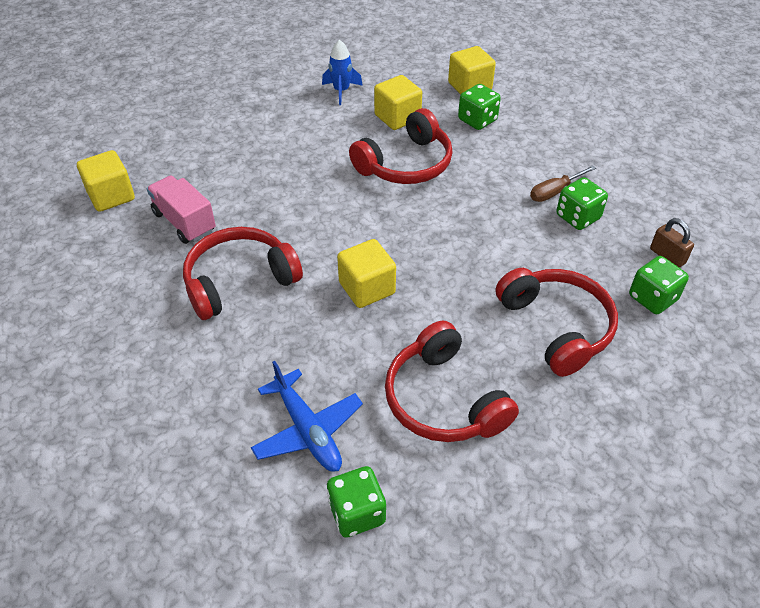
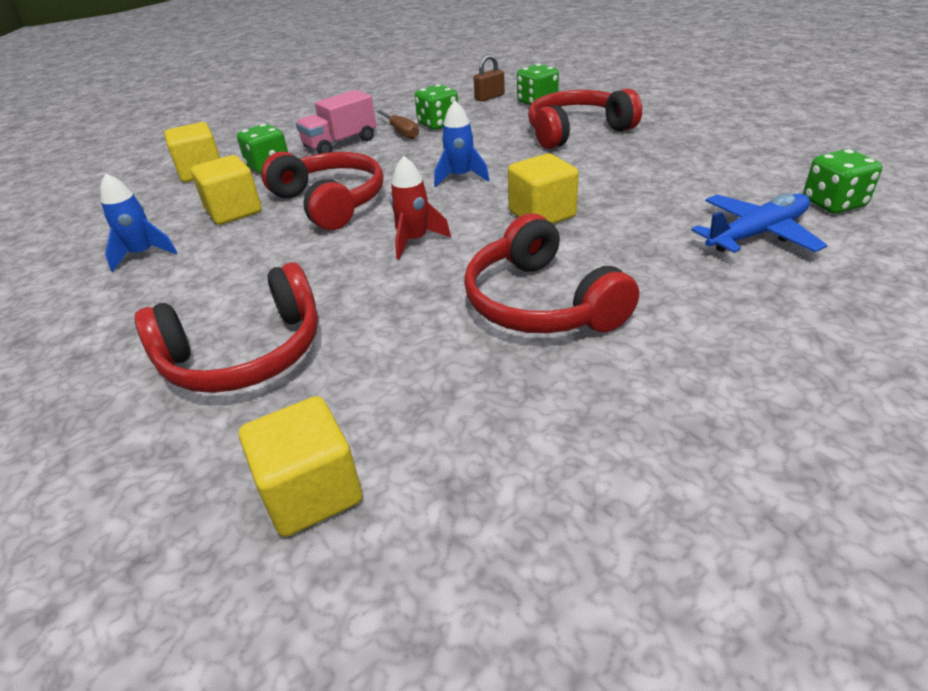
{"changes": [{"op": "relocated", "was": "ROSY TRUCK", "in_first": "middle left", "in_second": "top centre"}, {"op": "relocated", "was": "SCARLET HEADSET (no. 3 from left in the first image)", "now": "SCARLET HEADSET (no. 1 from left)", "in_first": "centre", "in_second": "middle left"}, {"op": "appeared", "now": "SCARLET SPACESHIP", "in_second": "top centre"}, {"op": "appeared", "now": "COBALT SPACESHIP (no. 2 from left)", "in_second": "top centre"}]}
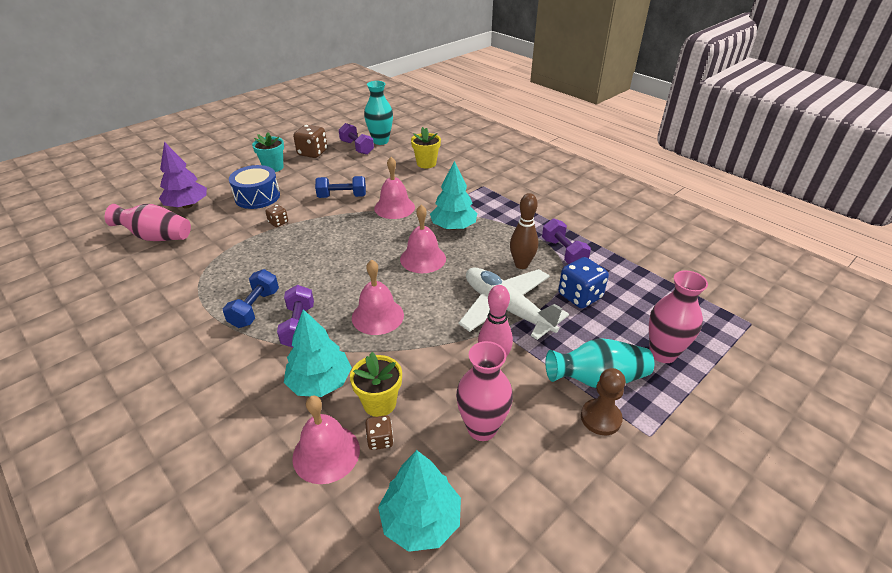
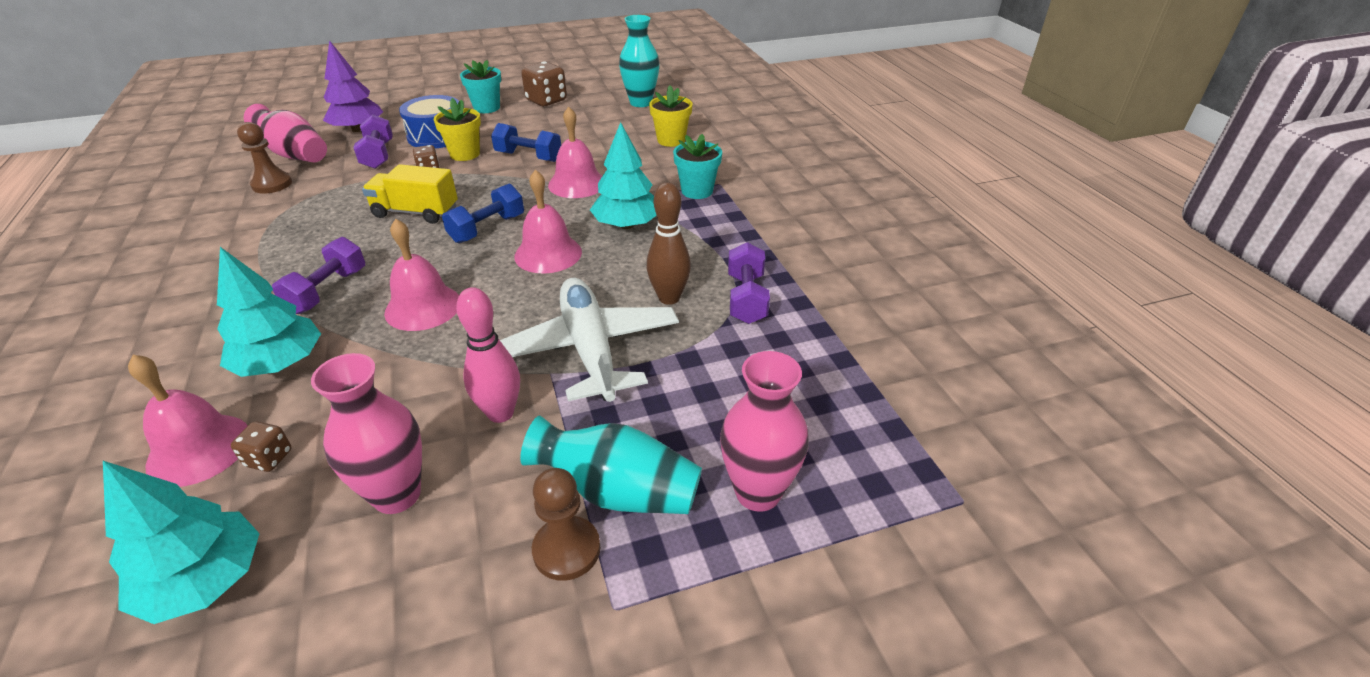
{"changes": [{"op": "relocated", "was": "COBALT DUMBBELL (no. 1 from left)", "in_first": "middle left", "in_second": "top centre"}, {"op": "relocated", "was": "VIOLET DUMBBELL (no. 2 from left)", "in_first": "top centre", "in_second": "top left"}, {"op": "relocated", "was": "YELLOW POTTED PLANT (no. 1 from left)", "in_first": "bottom centre", "in_second": "top centre"}, {"op": "missing", "was": "COBALT GAME DIE", "in_first": "centre"}, {"op": "appeared", "now": "RUSSET GAME PAWN (no. 1 from left)", "in_second": "top left"}, {"op": "appeared", "now": "YELLOW TRUCK", "in_second": "top left"}, {"op": "appeared", "now": "TEAL POTTED PLANT (no. 2 from left)", "in_second": "top centre"}]}
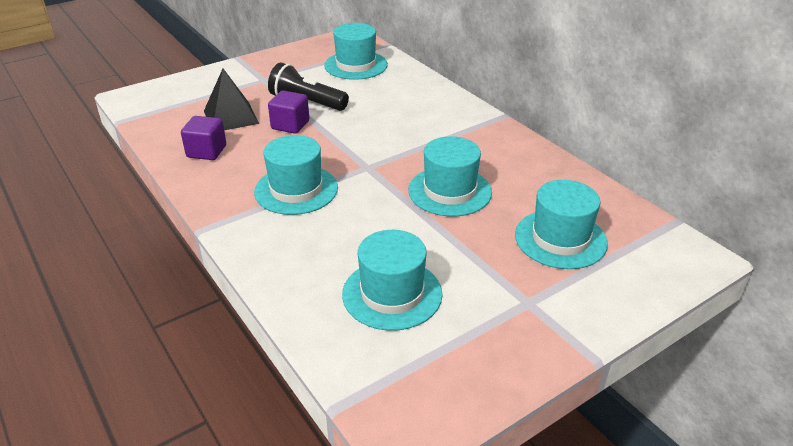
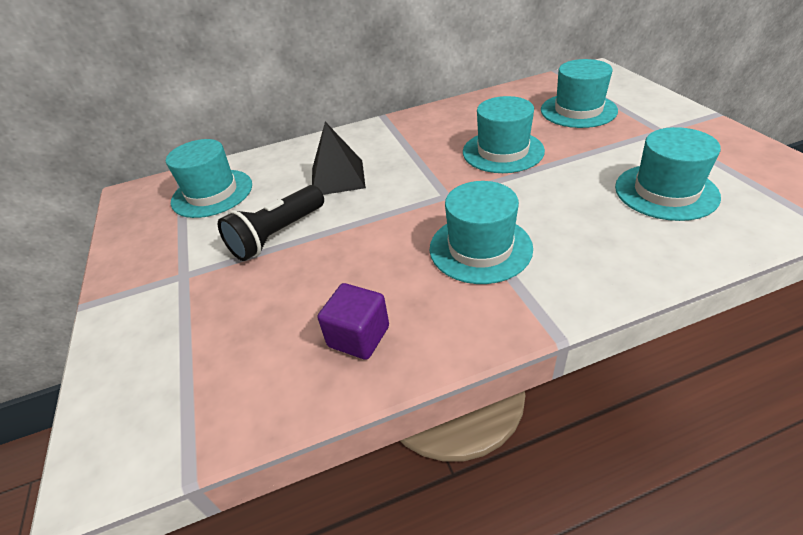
{"changes": [{"op": "relocated", "was": "EBONY PYRAMID", "in_first": "top left", "in_second": "top centre"}, {"op": "missing", "was": "VIOLET CUBE (no. 2 from left)", "in_first": "top centre"}]}
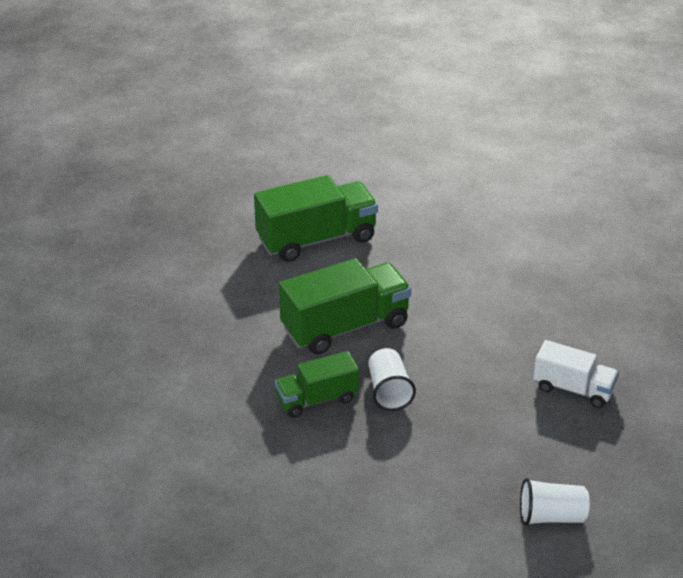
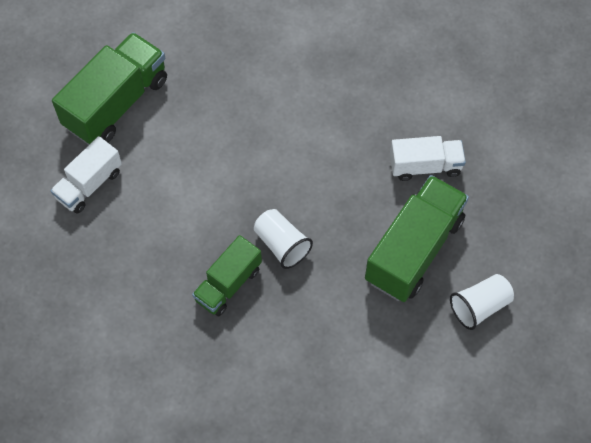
{"changes": [{"op": "relocated", "was": "LEAF-GREEN TRUCK (no. 3 from left)", "in_first": "centre", "in_second": "middle right"}, {"op": "appeared", "now": "PURE WHITE TRUCK (no. 1 from left)", "in_second": "middle left"}]}
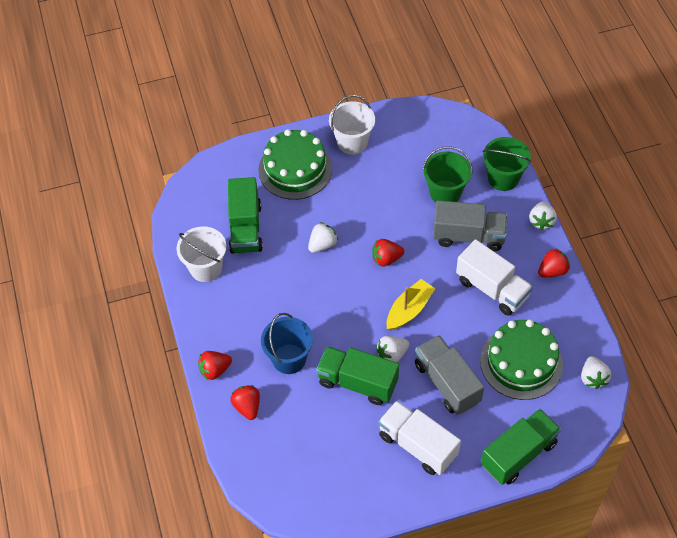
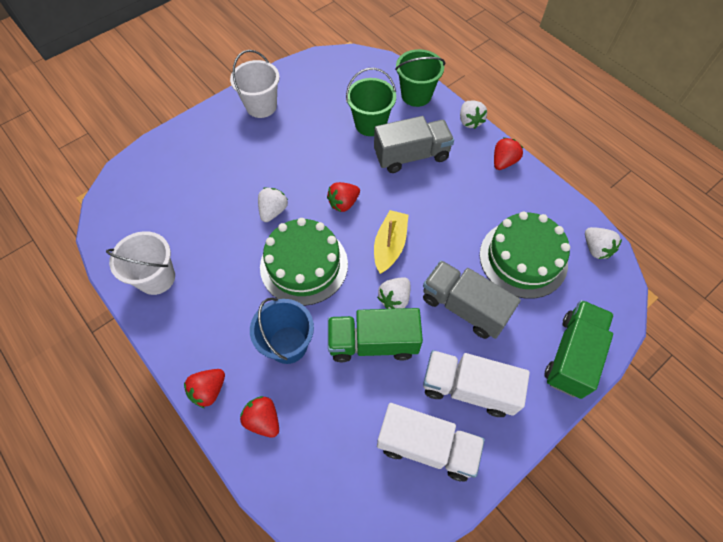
{"changes": [{"op": "missing", "was": "LEAF-GREEN TRUCK (no. 1 from left)", "in_first": "centre"}, {"op": "relocated", "was": "LEAF-GREEN GATEAU (no. 1 from left)", "in_first": "top centre", "in_second": "centre"}, {"op": "relocated", "was": "PURE WHITE TRUCK (no. 2 from left in the first image)", "now": "PURE WHITE TRUCK (no. 1 from left)", "in_first": "middle right", "in_second": "bottom centre"}]}
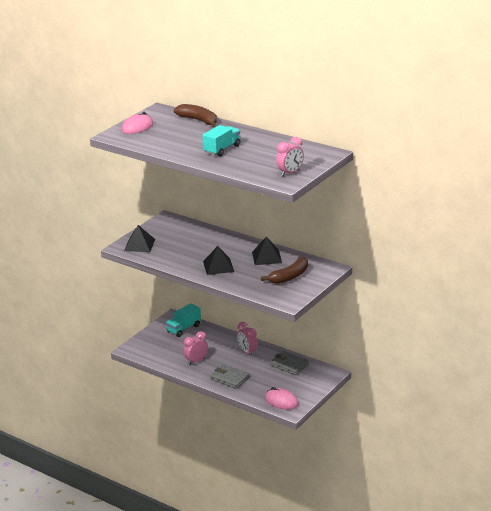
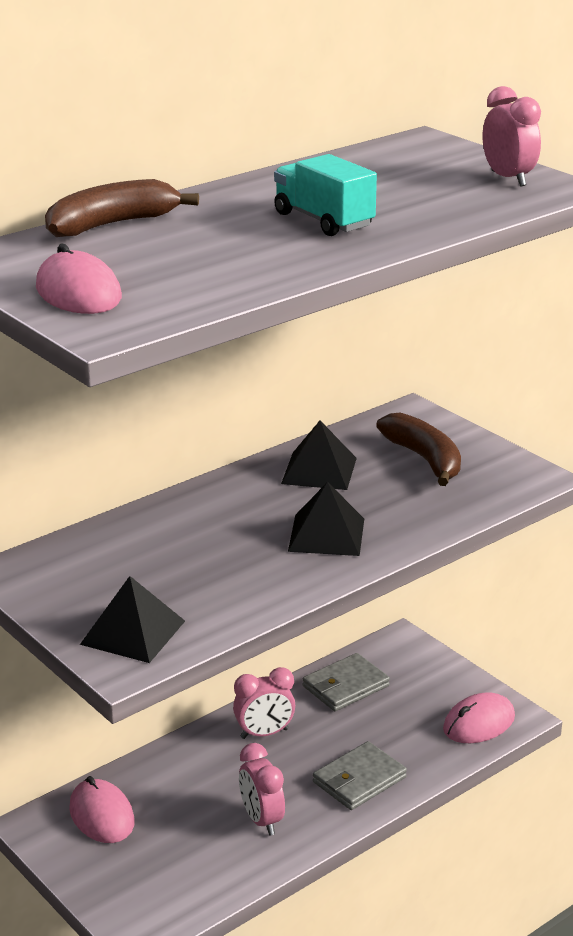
{"changes": [{"op": "exchanged", "was": "TEAL TRUCK (no. 1 from left)", "now": "ROSY COMPUTER MOUSE (no. 2 from left)", "in_first": "centre", "in_second": "bottom left"}]}
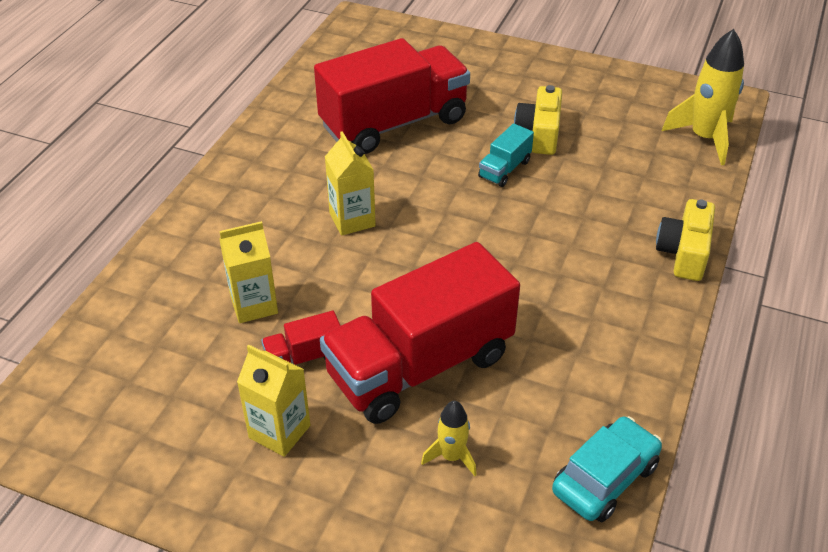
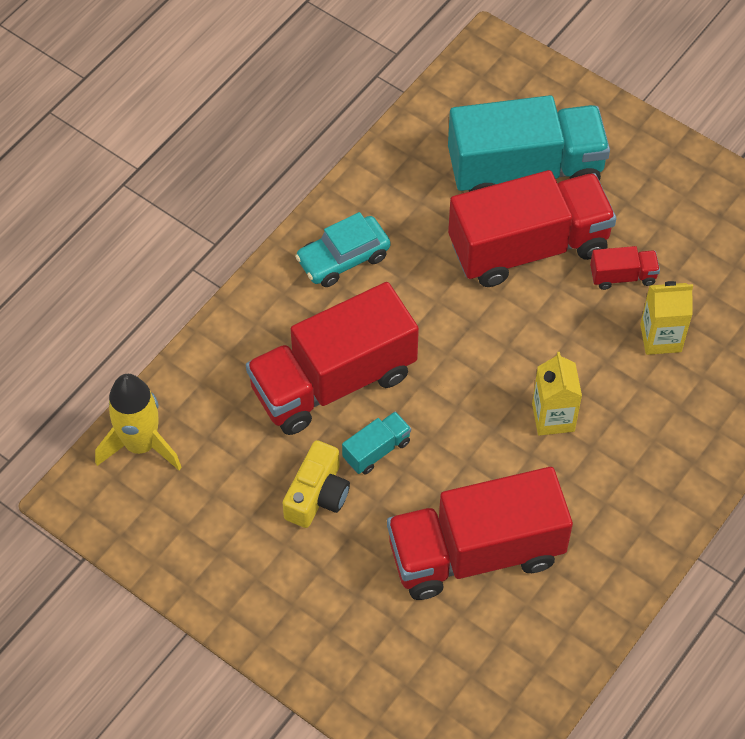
{"changes": [{"op": "missing", "was": "YELLOW CARTON (no. 2 from left)", "in_first": "bottom left"}, {"op": "exchanged", "was": "YELLOW SPACESHIP (no. 1 from left)", "now": "TEAL TRUCK (no. 2 from left)", "in_first": "bottom centre", "in_second": "top right"}, {"op": "relocated", "was": "TEAL CAR", "in_first": "bottom right", "in_second": "centre"}, {"op": "missing", "was": "YELLOW PHOTO CAMERA (no. 2 from left)", "in_first": "middle right"}, {"op": "appeared", "now": "SCARLET TRUCK (no. 1 from left)", "in_second": "centre"}]}
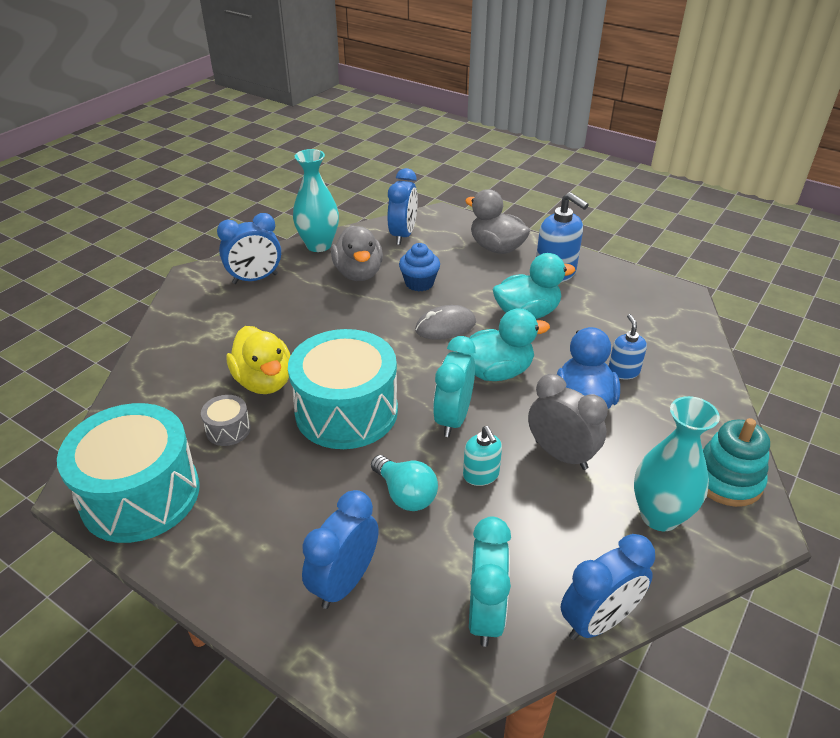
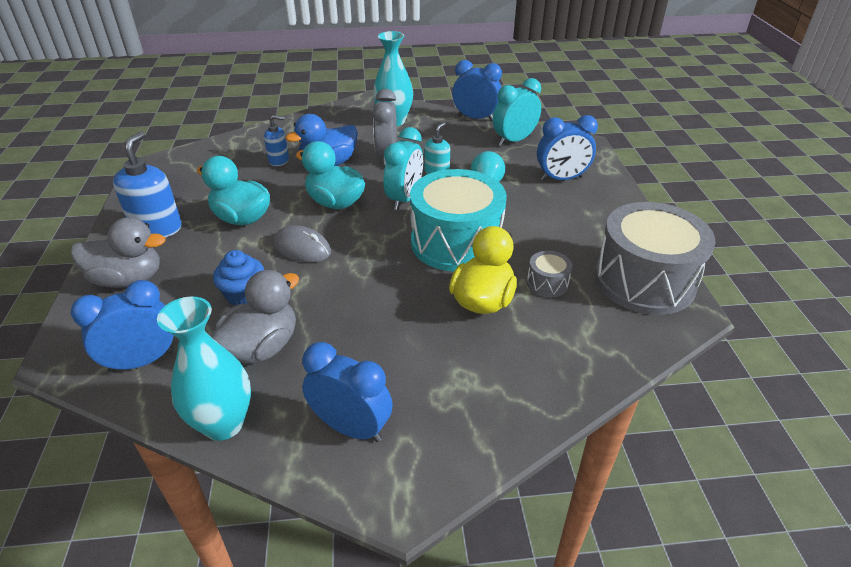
{"changes": [{"op": "colour", "was": "TEAL TOY DRUM (no. 1 from left)", "now": "ASH-GREY TOY DRUM (no. 2 from left)", "in_first": "middle left", "in_second": "middle right"}, {"op": "spun", "was": "TEAL ALARM CLOCK (no. 1 from left)", "in_first": "centre", "in_second": "top centre", "clockwise": -45}, {"op": "spun", "was": "ASH-GREY RUBBER DUCK (no. 2 from left in the first image)", "in_first": "top centre", "in_second": "middle left", "clockwise": -90}, {"op": "spun", "was": "COBALT PUMP BOTTLE (no. 2 from left)", "in_first": "middle right", "in_second": "top left", "clockwise": -135}, {"op": "missing", "was": "TEAL STACKING RINGS", "in_first": "middle right"}]}
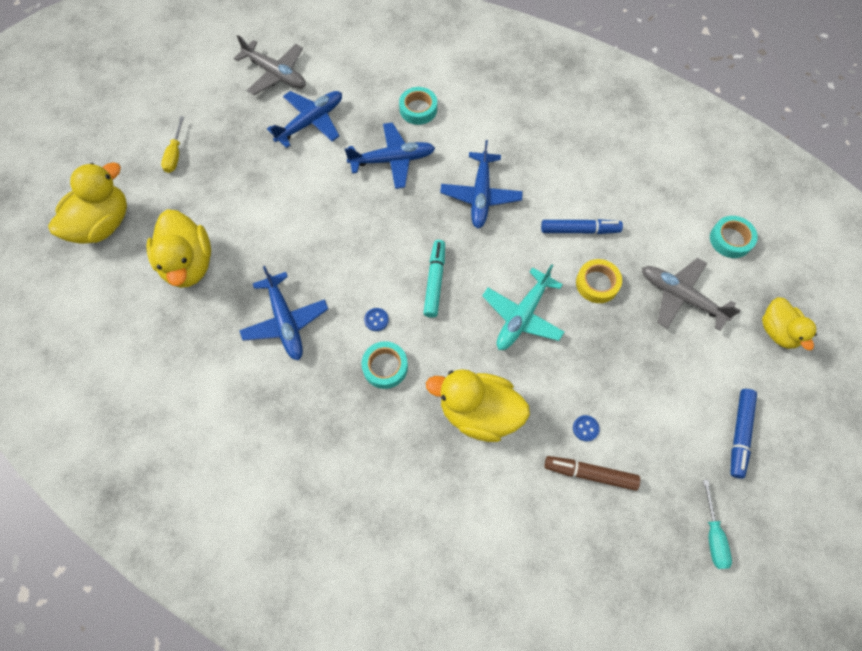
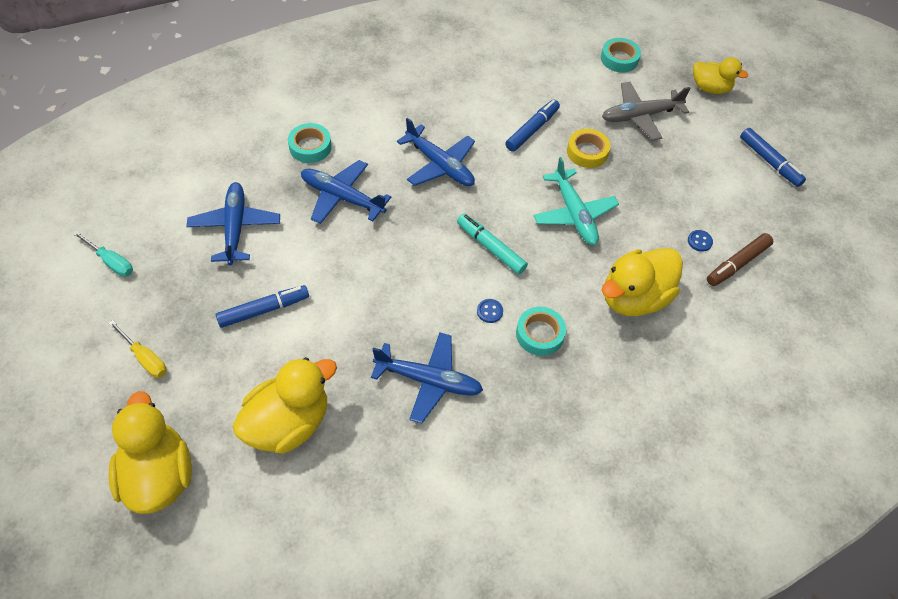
{"changes": [{"op": "spun", "was": "YELLOW RUBBER DUCK (no. 2 from left)", "in_first": "middle left", "in_second": "bottom left", "clockwise": -60}, {"op": "missing", "was": "ASH-GREY AEROPLANE (no. 1 from left)", "in_first": "top left"}, {"op": "spun", "was": "COBALT AEROPLANE (no. 3 from left in the first image)", "in_first": "top centre", "in_second": "top centre", "clockwise": -90}, {"op": "relocated", "was": "TEAL HAND SCREWDRIVER", "in_first": "bottom right", "in_second": "middle left"}, {"op": "appeared", "now": "COBALT MARKER PEN (no. 1 from left)", "in_second": "middle left"}]}
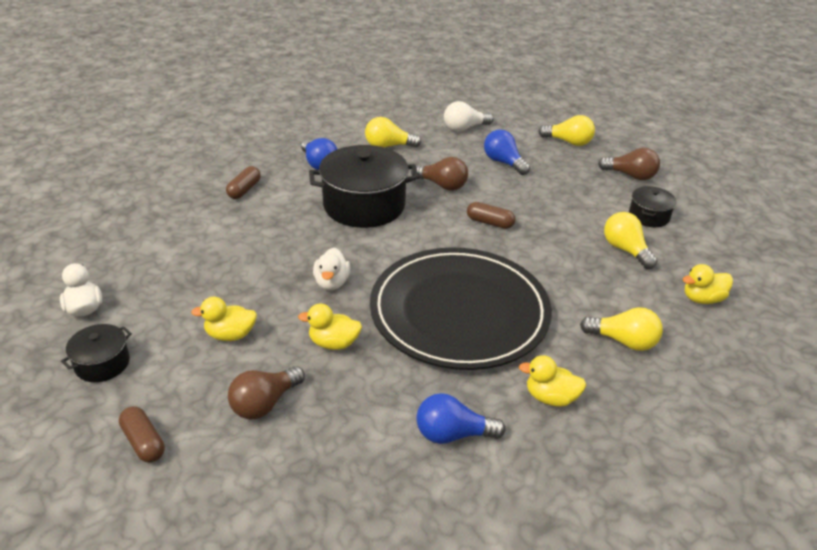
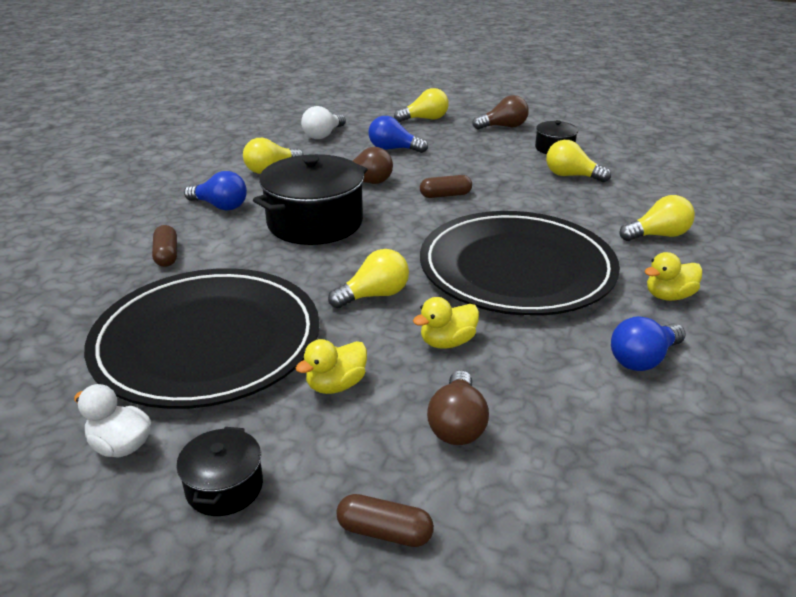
{"changes": [{"op": "exchanged", "was": "PURE WHITE RUBBER DUCK (no. 2 from left)", "now": "YELLOW BULB (no. 2 from left)", "in_first": "centre", "in_second": "centre"}, {"op": "missing", "was": "YELLOW RUBBER DUCK (no. 4 from left)", "in_first": "middle right"}, {"op": "appeared", "now": "EBONY DINNER PLATE (no. 1 from left)", "in_second": "middle left"}]}
